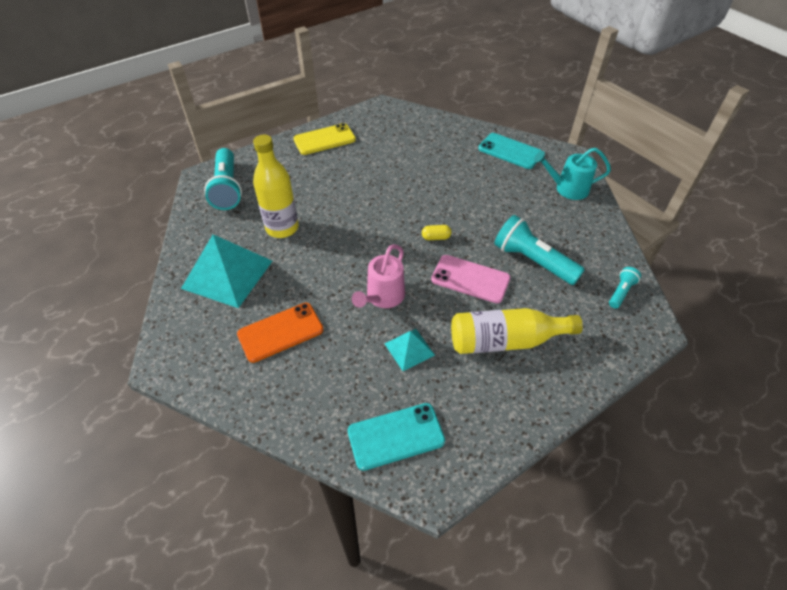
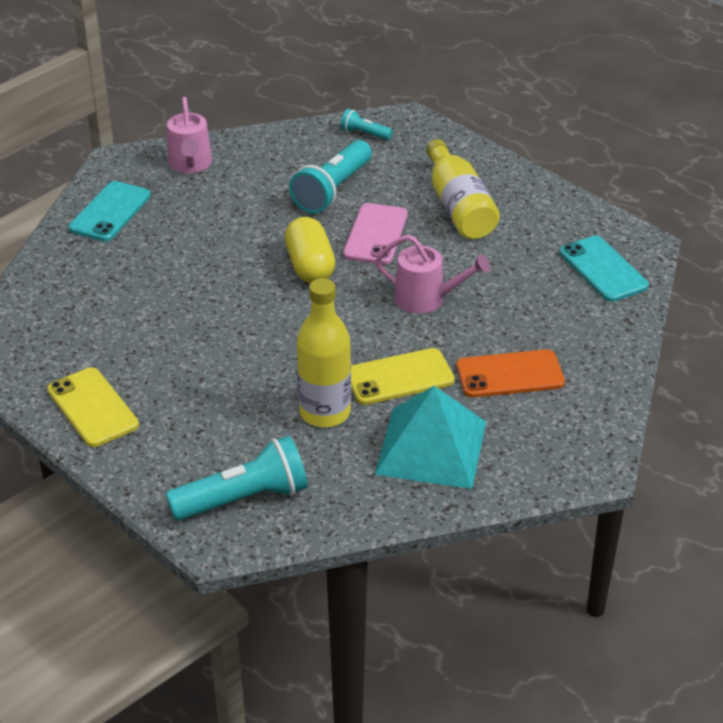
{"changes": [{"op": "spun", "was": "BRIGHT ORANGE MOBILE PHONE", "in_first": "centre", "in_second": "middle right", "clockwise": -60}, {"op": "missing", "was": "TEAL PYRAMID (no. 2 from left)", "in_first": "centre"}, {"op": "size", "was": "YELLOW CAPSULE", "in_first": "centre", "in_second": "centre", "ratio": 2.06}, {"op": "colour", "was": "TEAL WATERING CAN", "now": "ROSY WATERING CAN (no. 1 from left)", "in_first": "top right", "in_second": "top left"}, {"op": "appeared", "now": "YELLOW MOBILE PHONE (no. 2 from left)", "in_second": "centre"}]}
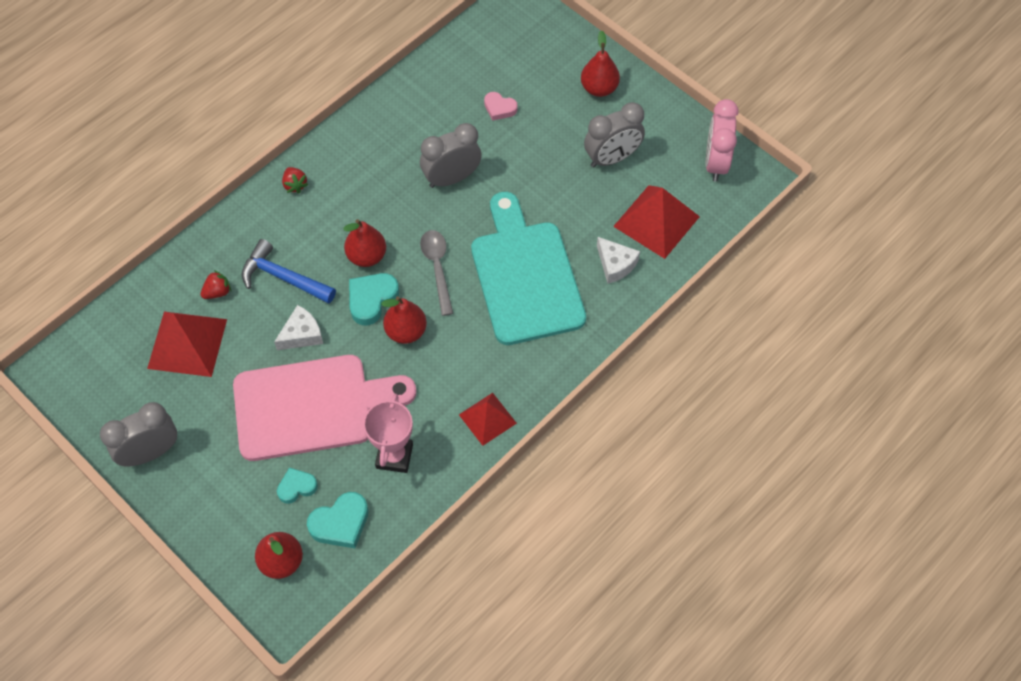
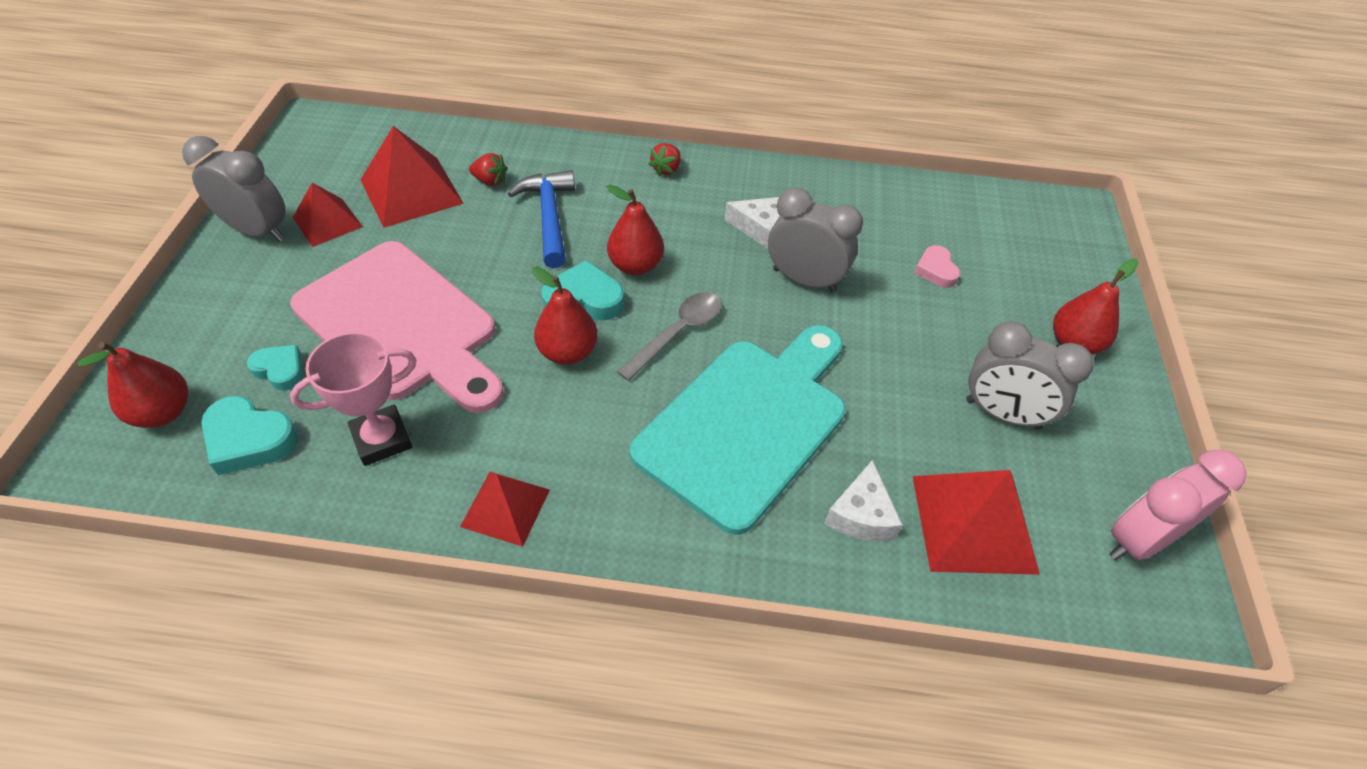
{"changes": [{"op": "relocated", "was": "PURE WHITE CHEESE WEDGE (no. 1 from left)", "in_first": "middle left", "in_second": "top centre"}, {"op": "appeared", "now": "SCARLET PYRAMID (no. 1 from left)", "in_second": "top left"}]}
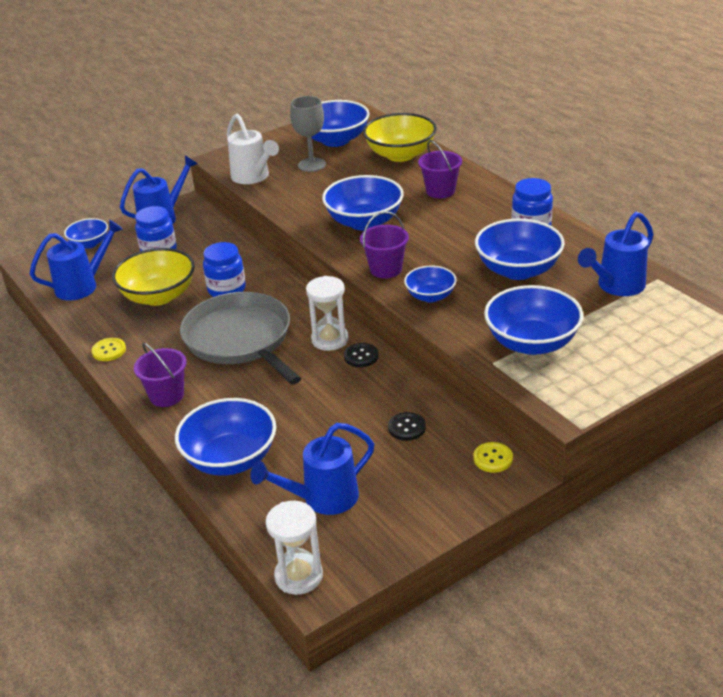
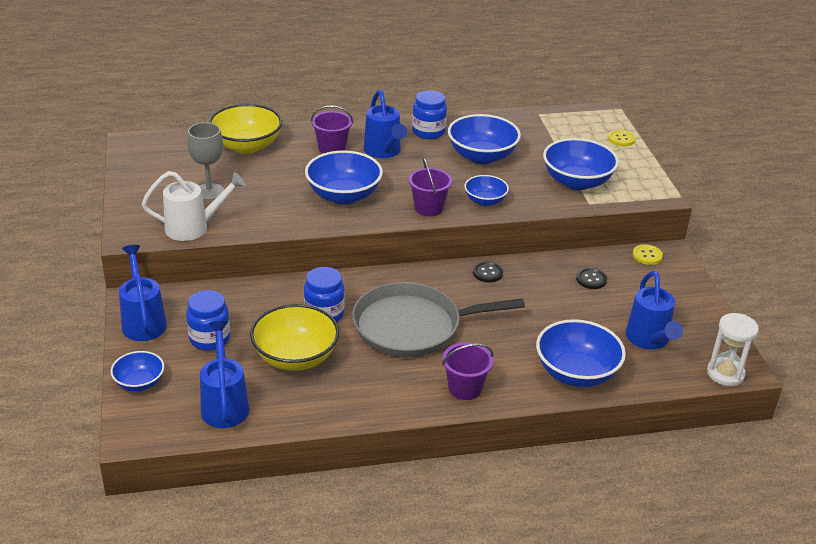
{"changes": [{"op": "relocated", "was": "YELLOW BUTTON (no. 1 from left)", "in_first": "middle left", "in_second": "top right"}, {"op": "missing", "was": "PURE WHITE SAND TIMER (no. 2 from left)", "in_first": "centre"}, {"op": "missing", "was": "COBALT BOWL (no. 3 from left)", "in_first": "top centre"}, {"op": "relocated", "was": "COBALT WATERING CAN (no. 4 from left in the first image)", "now": "COBALT WATERING CAN (no. 3 from left)", "in_first": "middle right", "in_second": "top centre"}]}
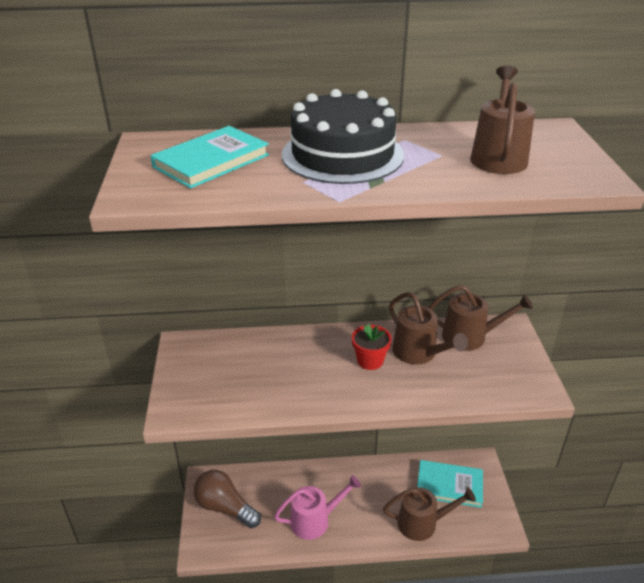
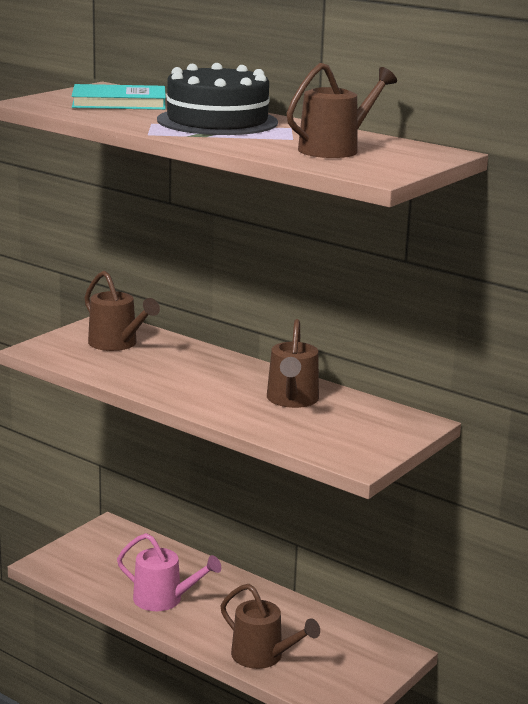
{"changes": [{"op": "missing", "was": "RUSSET BULB", "in_first": "bottom centre"}, {"op": "missing", "was": "SCARLET POTTED PLANT", "in_first": "centre"}, {"op": "missing", "was": "TEAL BOOK (no. 2 from left)", "in_first": "bottom right"}, {"op": "relocated", "was": "RUSSET WATERING CAN (no. 3 from left in the first image)", "now": "RUSSET WATERING CAN (no. 1 from left)", "in_first": "middle right", "in_second": "middle left"}]}
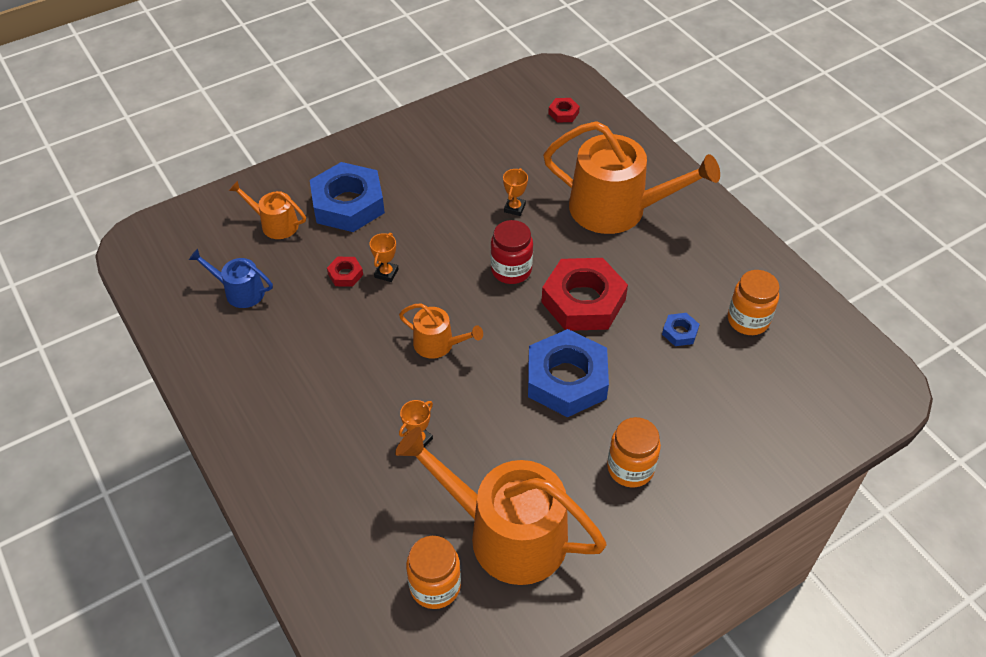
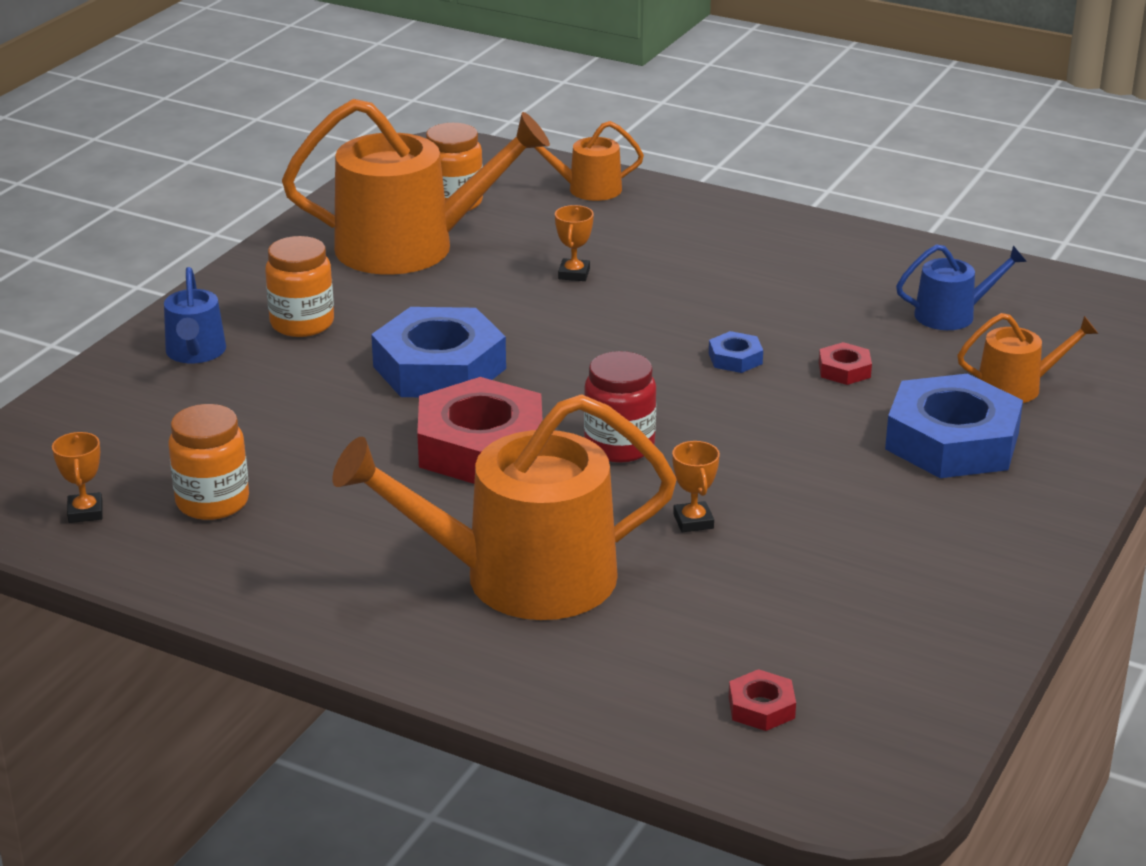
{"changes": [{"op": "relocated", "was": "BRIGHT ORANGE PRIZE CUP (no. 1 from left)", "in_first": "centre", "in_second": "middle left"}, {"op": "relocated", "was": "BRIGHT ORANGE WATERING CAN (no. 2 from left in the first image)", "now": "BRIGHT ORANGE WATERING CAN (no. 3 from left)", "in_first": "centre", "in_second": "top centre"}, {"op": "relocated", "was": "COBALT NUT (no. 3 from left in the first image)", "now": "COBALT NUT (no. 2 from left)", "in_first": "middle right", "in_second": "centre"}, {"op": "appeared", "now": "COBALT WATERING CAN (no. 1 from left)", "in_second": "middle left"}]}
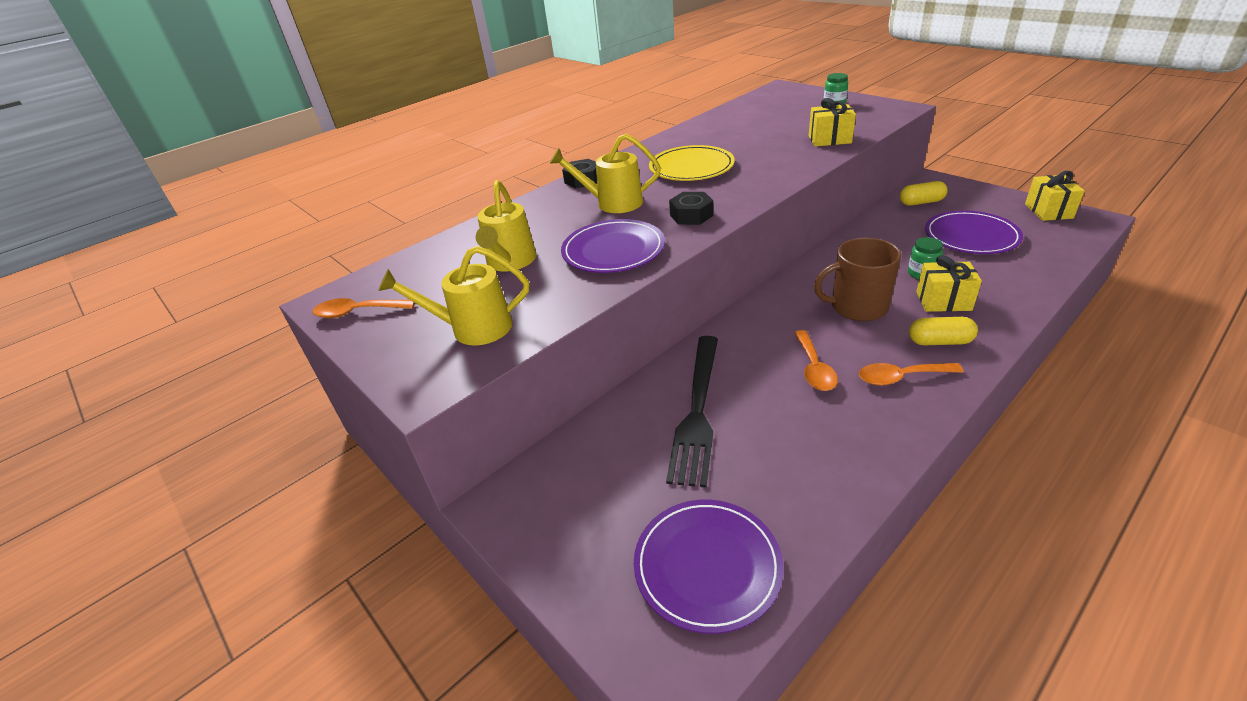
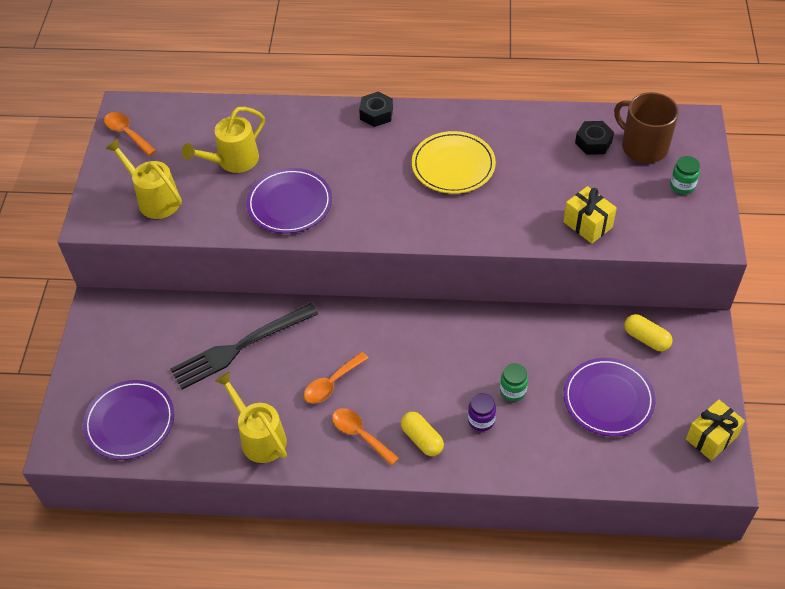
{"changes": [{"op": "relocated", "was": "YELLOW WATERING CAN (no. 3 from left)", "in_first": "top centre", "in_second": "bottom left"}, {"op": "relocated", "was": "EBONY NUT (no. 2 from left)", "in_first": "top centre", "in_second": "top right"}, {"op": "relocated", "was": "RUSSET COFFEE MUG", "in_first": "middle right", "in_second": "top right"}, {"op": "exchanged", "was": "YELLOW GIFT (no. 2 from left)", "now": "VIOLET JAR", "in_first": "middle right", "in_second": "bottom centre"}]}
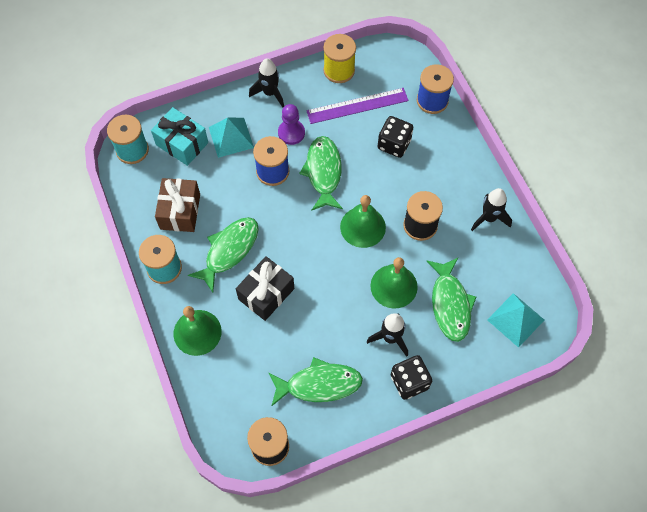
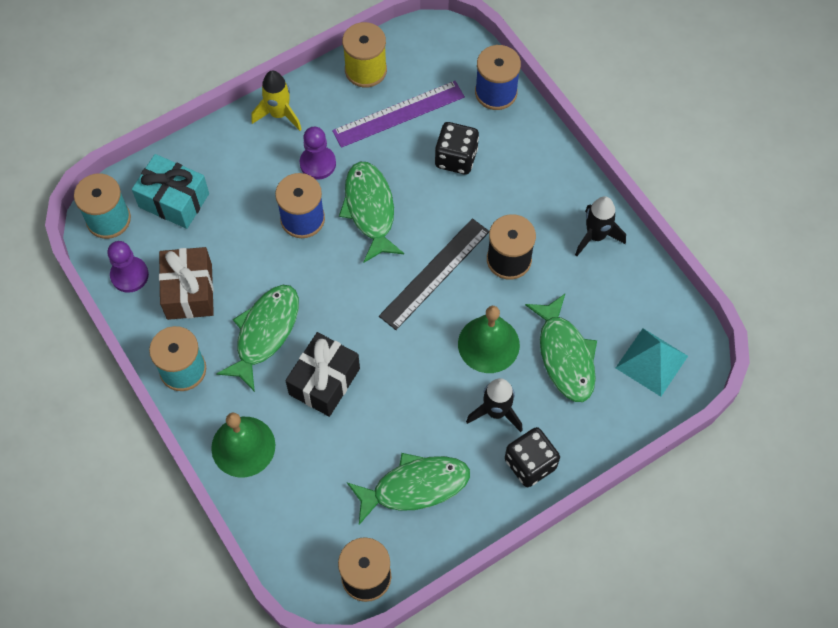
{"changes": [{"op": "missing", "was": "TEAL PYRAMID (no. 1 from left)", "in_first": "top centre"}, {"op": "colour", "was": "EBONY SPACESHIP (no. 1 from left)", "now": "YELLOW SPACESHIP", "in_first": "top centre", "in_second": "top left"}, {"op": "exchanged", "was": "LEAF-GREEN BELL (no. 2 from left)", "now": "EBONY MEASURING STICK", "in_first": "centre", "in_second": "centre"}, {"op": "appeared", "now": "VIOLET GAME PAWN (no. 1 from left)", "in_second": "middle left"}]}
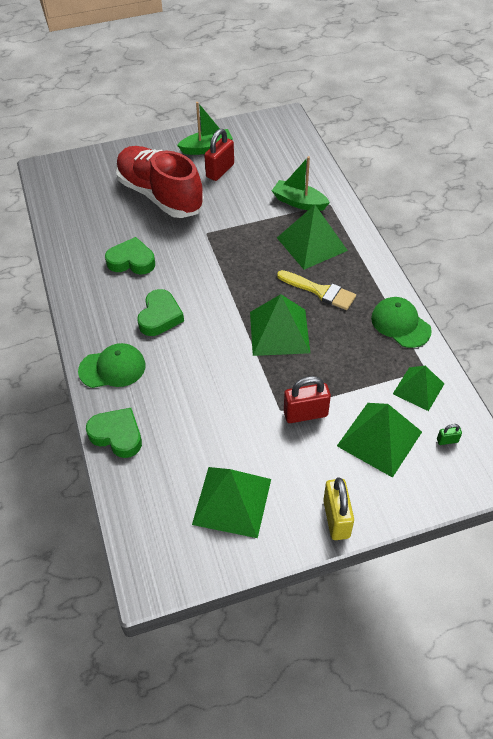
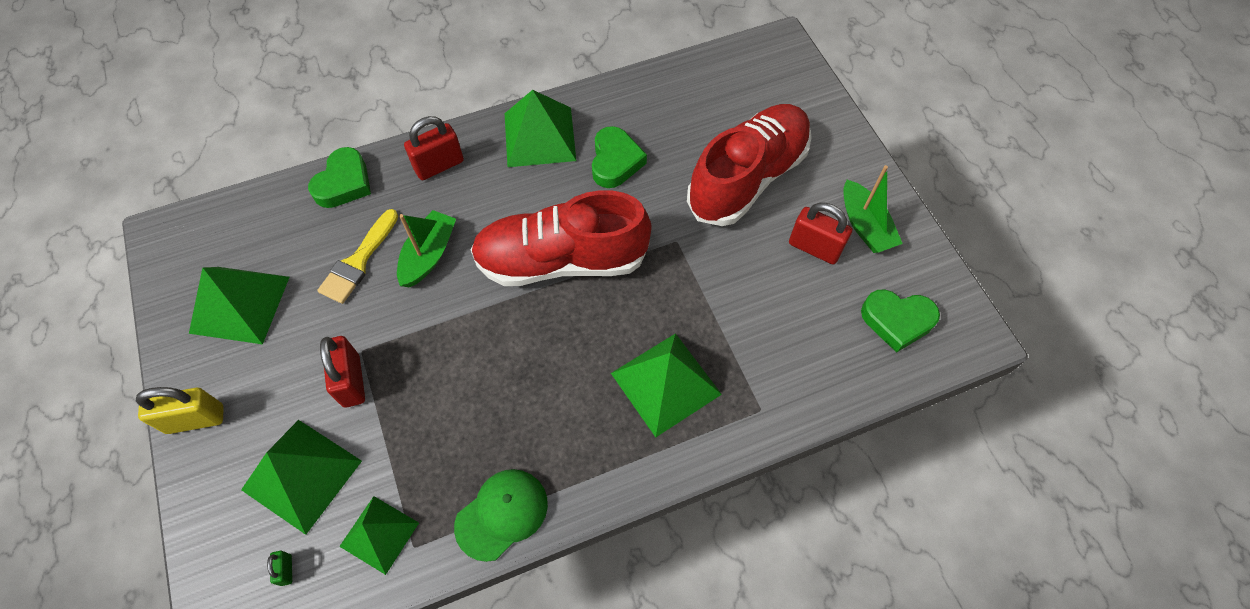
{"changes": [{"op": "exchanged", "was": "LEAF-GREEN CAP (no. 1 from left)", "now": "SCARLET PADLOCK (no. 2 from left)", "in_first": "middle left", "in_second": "top centre"}, {"op": "relocated", "was": "LEAF-GREEN HEART SHAPE (no. 3 from left)", "in_first": "middle left", "in_second": "middle right"}, {"op": "relocated", "was": "LEAF-GREEN PYRAMID (no. 2 from left in the first image)", "now": "LEAF-GREEN PYRAMID (no. 4 from left)", "in_first": "centre", "in_second": "top centre"}, {"op": "relocated", "was": "LEAF-GREEN SAILBOAT (no. 2 from left in the first image)", "now": "LEAF-GREEN SAILBOAT (no. 1 from left)", "in_first": "top centre", "in_second": "centre"}, {"op": "relocated", "was": "YELLOW PAINTBRUSH", "in_first": "centre", "in_second": "middle left"}, {"op": "appeared", "now": "SCARLET SHOE (no. 1 from left)", "in_second": "centre"}]}
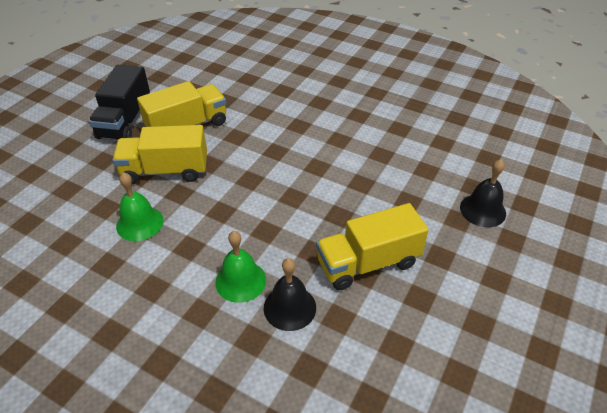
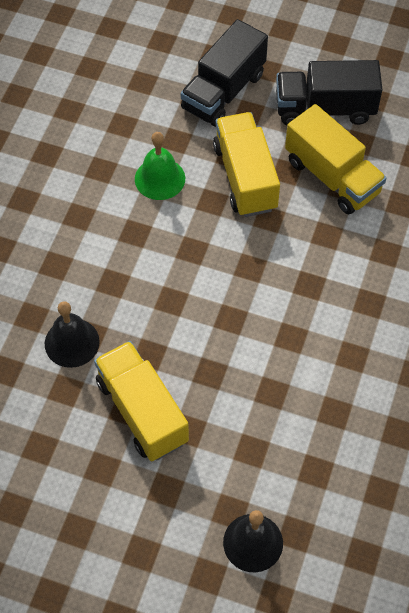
{"changes": [{"op": "missing", "was": "LEAF-GREEN BELL (no. 2 from left)", "in_first": "centre"}, {"op": "appeared", "now": "EBONY TRUCK (no. 1 from left)", "in_second": "top centre"}]}
